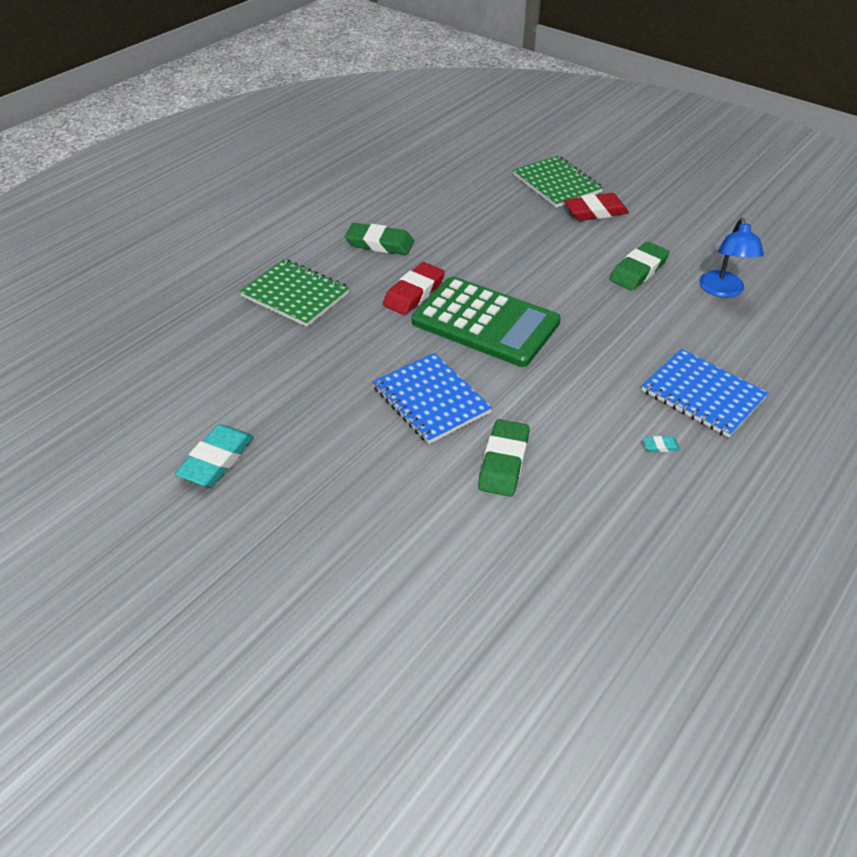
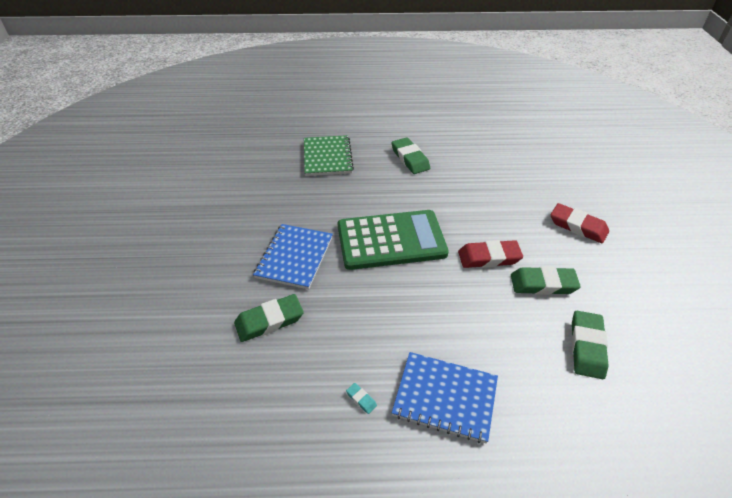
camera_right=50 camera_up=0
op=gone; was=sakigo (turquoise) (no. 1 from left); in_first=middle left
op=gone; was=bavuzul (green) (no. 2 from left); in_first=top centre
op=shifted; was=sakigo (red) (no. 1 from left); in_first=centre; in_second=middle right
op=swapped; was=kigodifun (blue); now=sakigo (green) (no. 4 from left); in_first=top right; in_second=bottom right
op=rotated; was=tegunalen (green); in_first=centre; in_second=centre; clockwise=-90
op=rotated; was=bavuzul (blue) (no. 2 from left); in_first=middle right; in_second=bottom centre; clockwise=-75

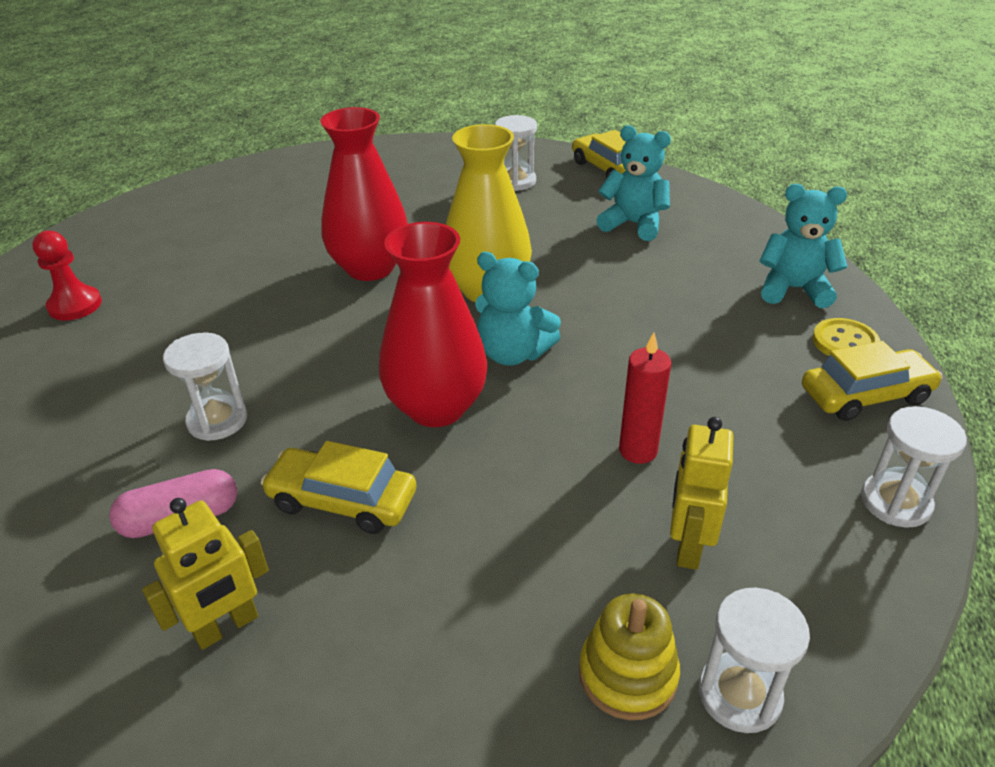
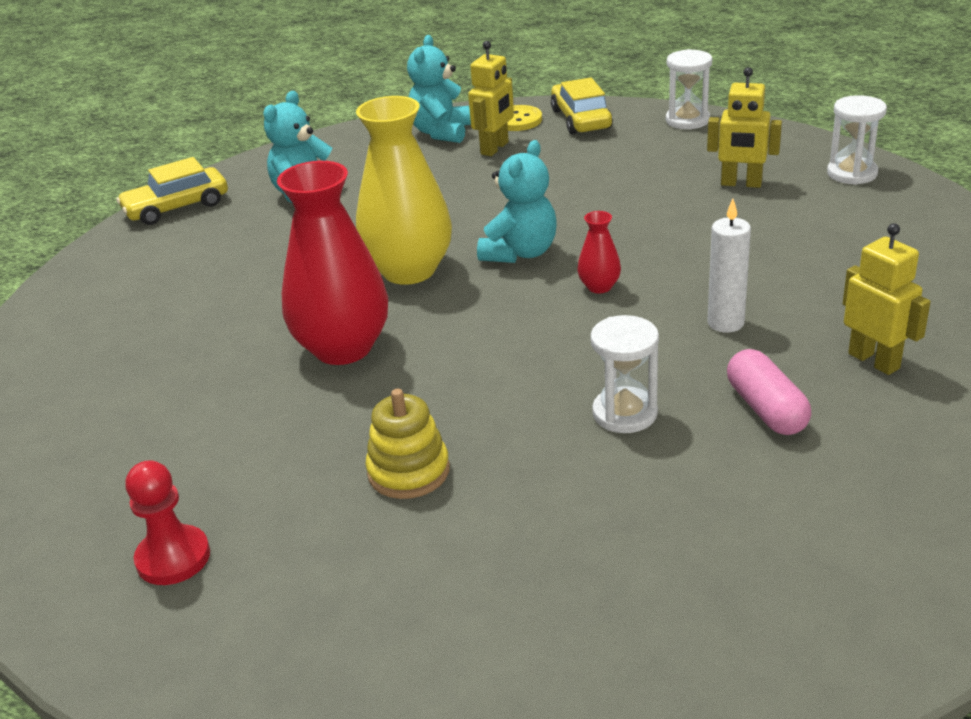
camera_right=-85 camera_up=-5
op=gone; was=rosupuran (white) (no. 2 from left); in_first=top centre
op=gone; was=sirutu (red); in_first=centre
op=new; now=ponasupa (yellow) (no. 1 from left); in_second=top centre
op=shifted; was=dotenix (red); in_first=middle left; in_second=bottom left
op=shifted; was=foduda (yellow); in_first=bottom centre; in_second=centre
op=swapped; was=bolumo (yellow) (no. 1 from left); now=sirutu (white); in_first=centre; in_second=middle right
op=scaled; was=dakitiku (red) (no. 2 from left); in_first=centre; in_second=centre; ratio=0.44

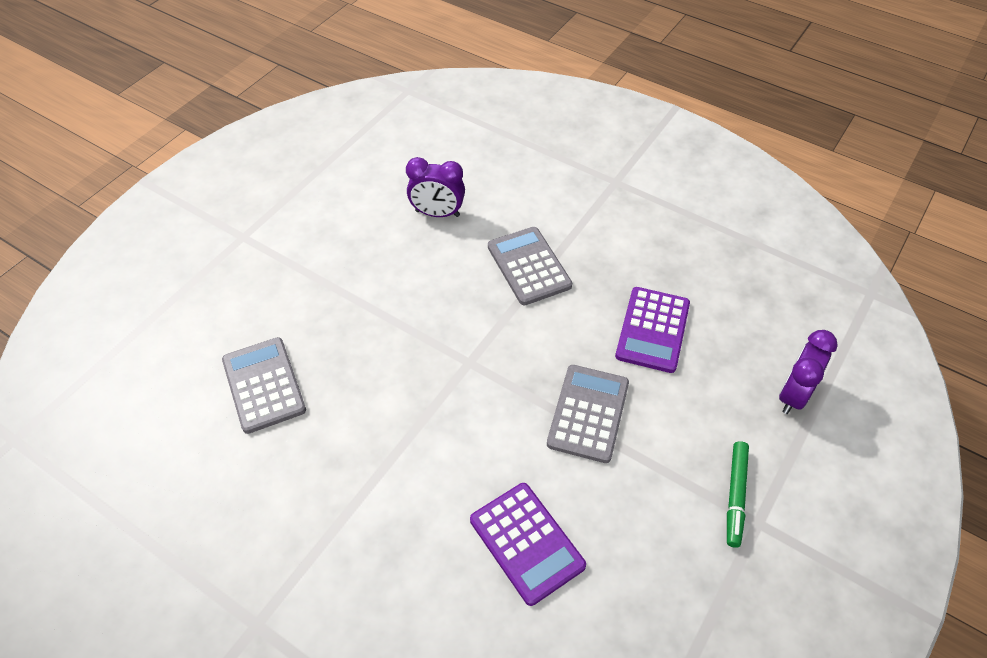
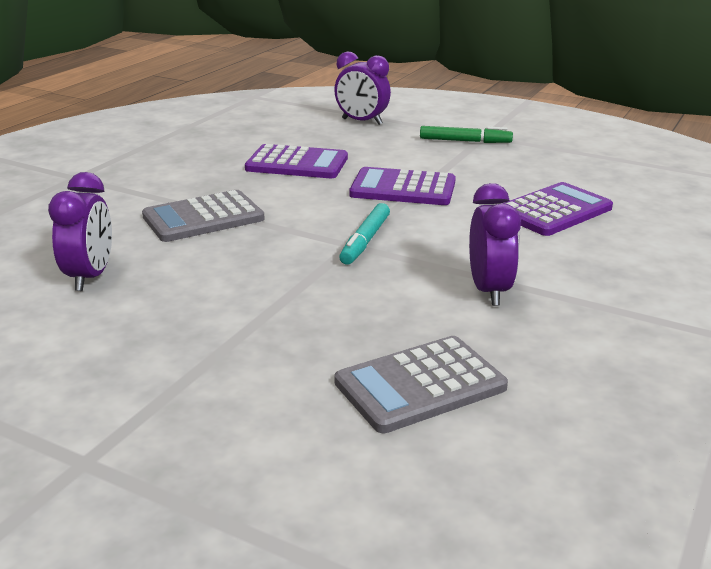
camera_right=-95 camera_up=-25
op=new; now=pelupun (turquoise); in_second=centre
op=new; now=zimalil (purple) (no. 3 from left); in_second=middle right
op=repainted; was=tegunalen (grey) (no. 3 from left); now=tegunalen (purple) (no. 2 from left); in_first=centre; in_second=top centre

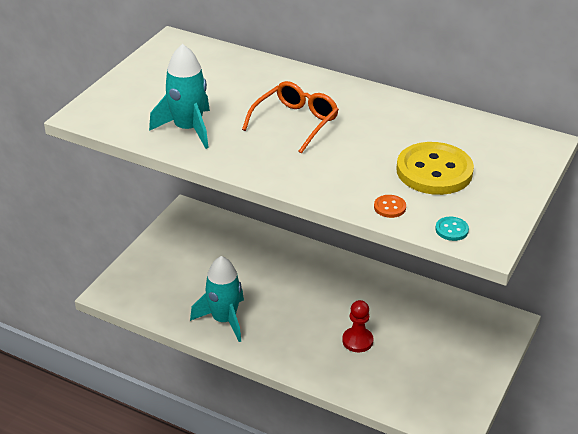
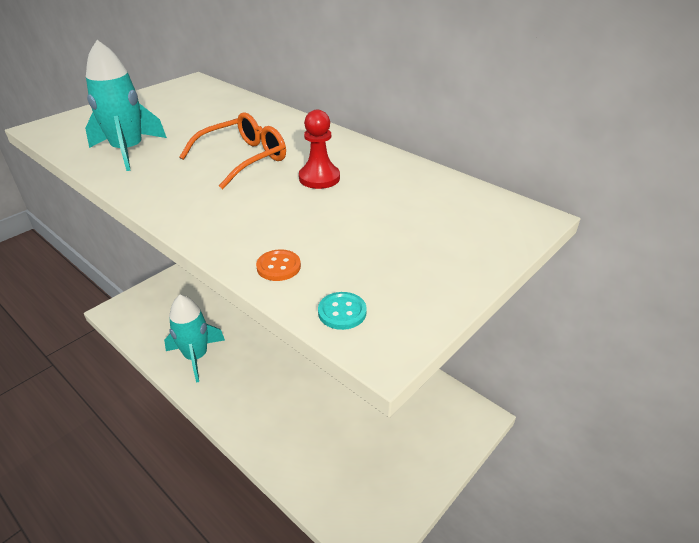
camera_right=15 camera_up=0
op=gone; was=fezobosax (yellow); in_first=middle right
op=shifted; was=dotenix (red); in_first=bottom centre; in_second=top centre

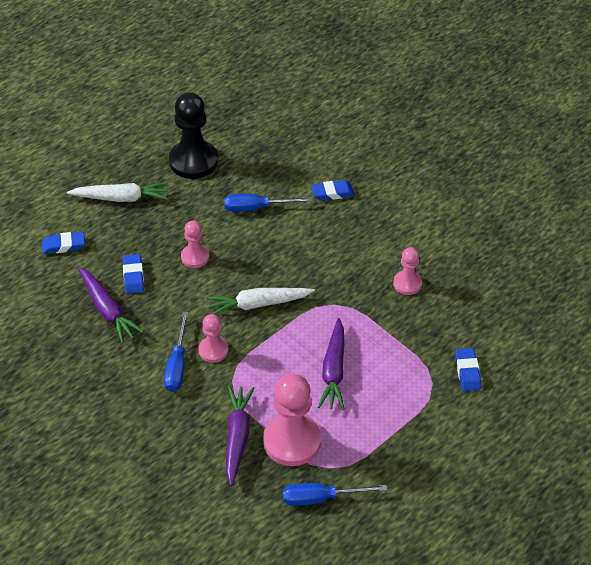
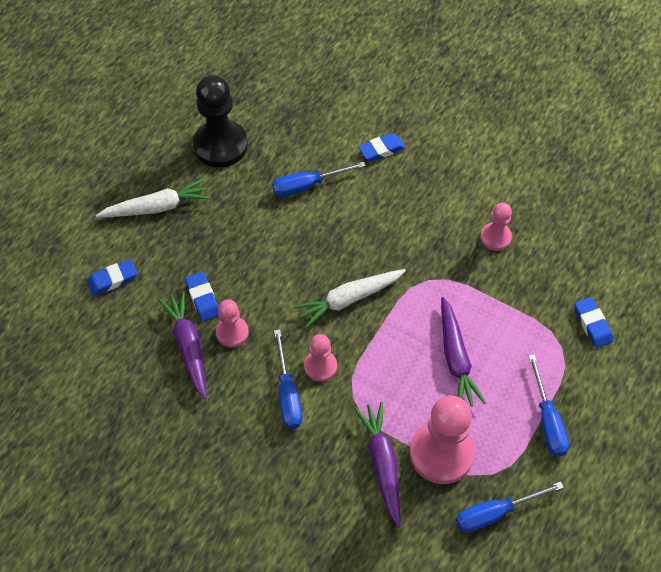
camera_right=-15 camera_up=10
op=new; now=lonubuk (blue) (no. 4 from left); in_second=bottom right
op=shifted; was=dotenix (pink) (no. 1 from left); in_first=middle left; in_second=centre
op=rotated; was=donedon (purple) (no. 1 from left); in_first=middle left; in_second=middle left; clockwise=-150

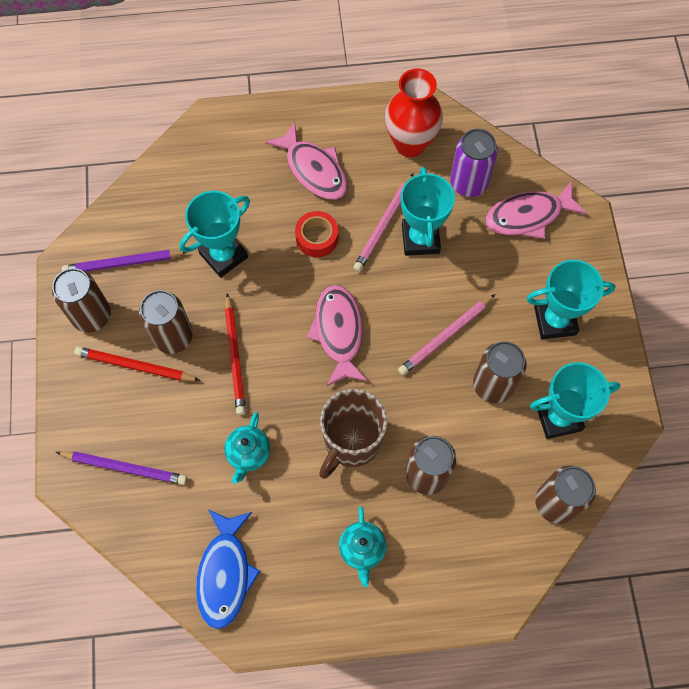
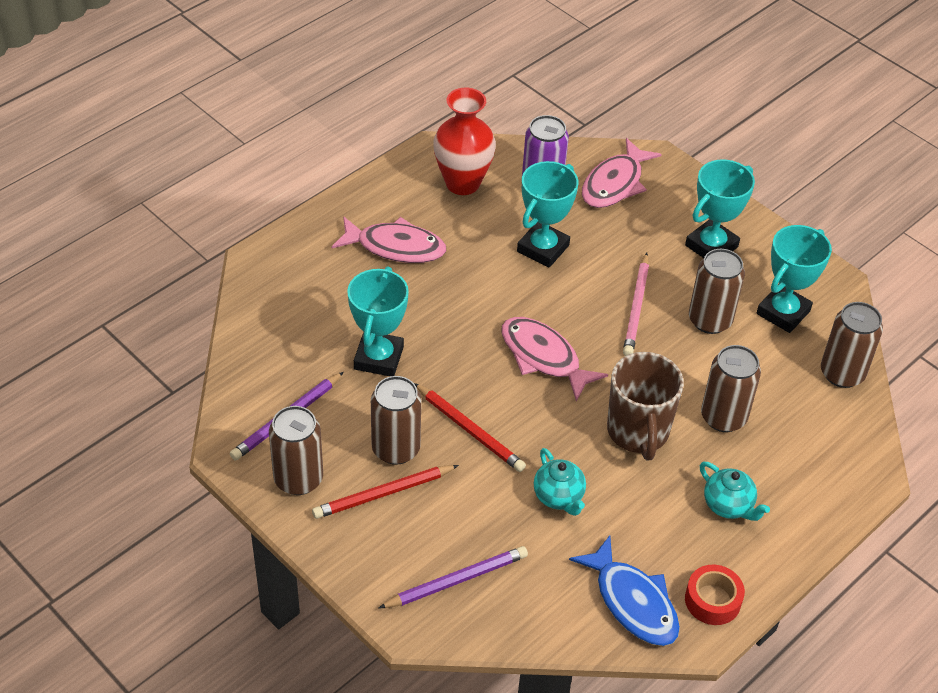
camera_right=-40 camera_up=-20
op=gone; was=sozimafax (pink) (no. 1 from left); in_first=top centre
op=shifted; was=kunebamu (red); in_first=centre; in_second=bottom right
op=rotated; was=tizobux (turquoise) (no. 2 from left); in_first=top centre; in_second=top centre; clockwise=75

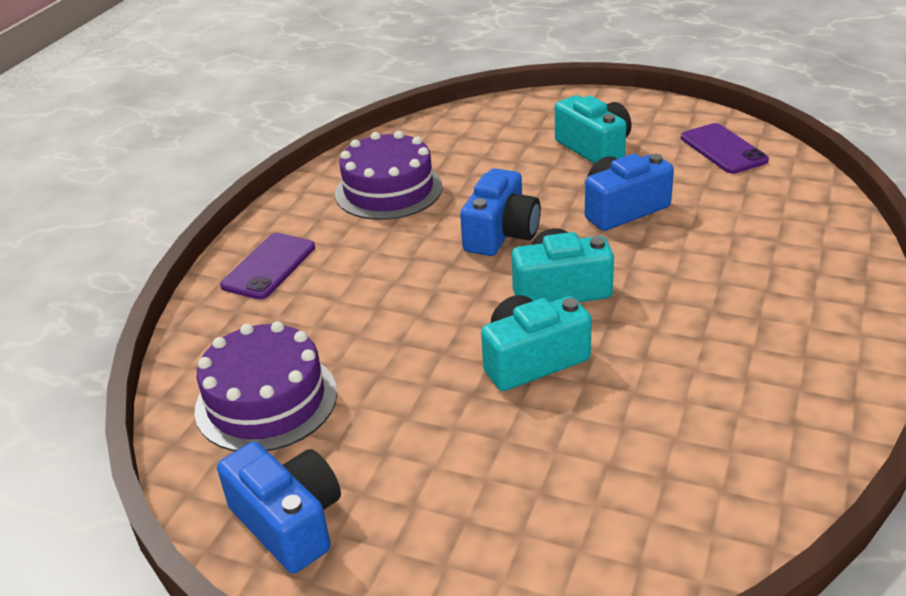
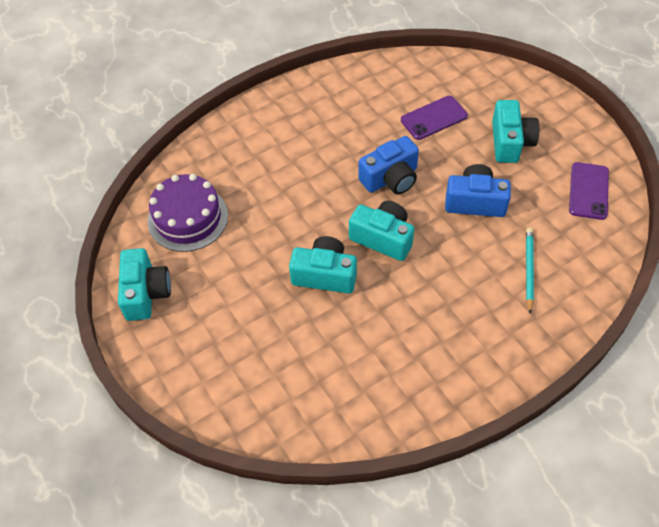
camera_right=35 camera_up=20
op=gone; was=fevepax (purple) (no. 2 from left); in_first=top centre
op=new; now=sozimafax (turquoise); in_second=middle right
op=shifted; was=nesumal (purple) (no. 1 from left); in_first=middle left; in_second=top centre
op=repainted; was=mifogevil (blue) (no. 1 from left); now=mifogevil (turquoise) (no. 1 from left); in_first=bottom left; in_second=middle left

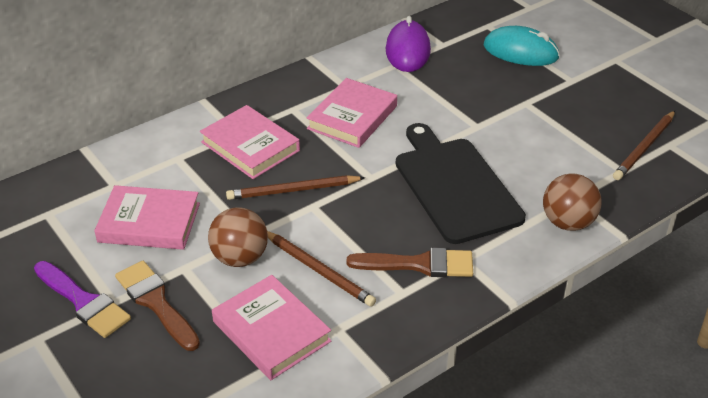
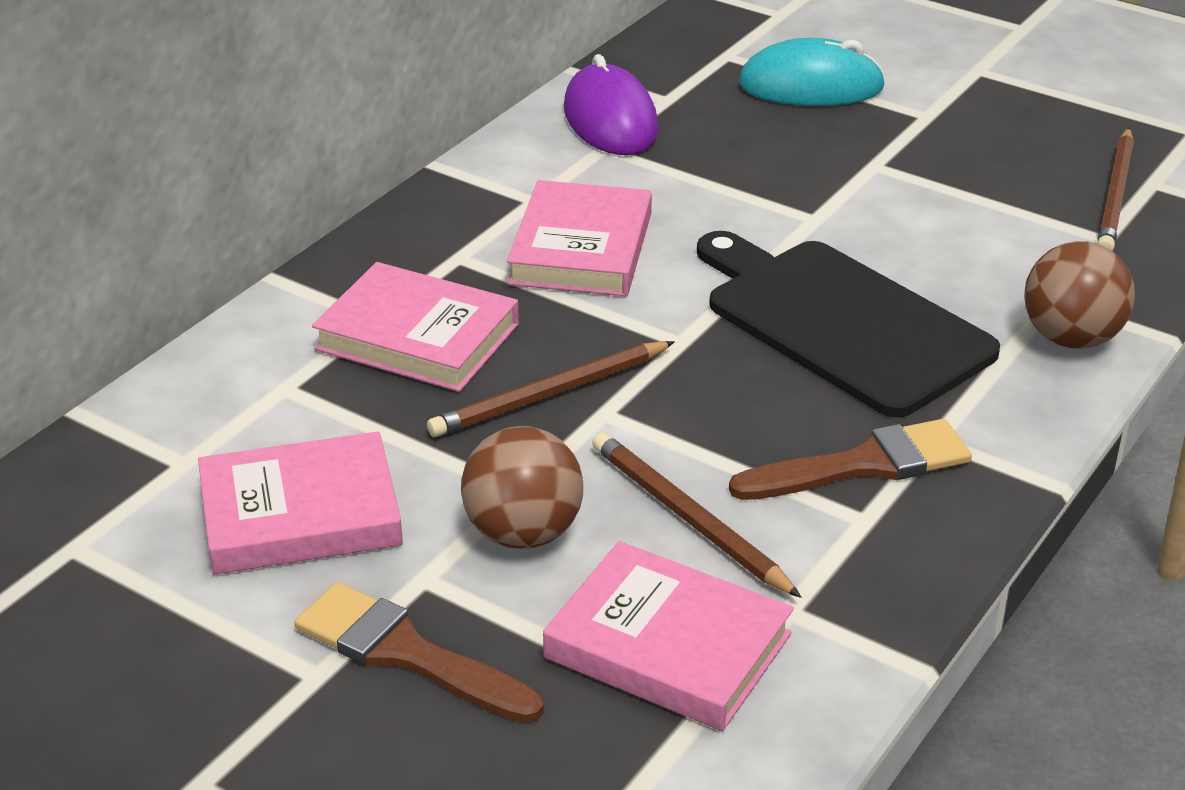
camera_right=-20 camera_up=-5
op=gone; was=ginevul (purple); in_first=bottom left
op=rotated; was=sozimafax (brown) (no. 2 from left); in_first=bottom centre; in_second=centre; clockwise=-150

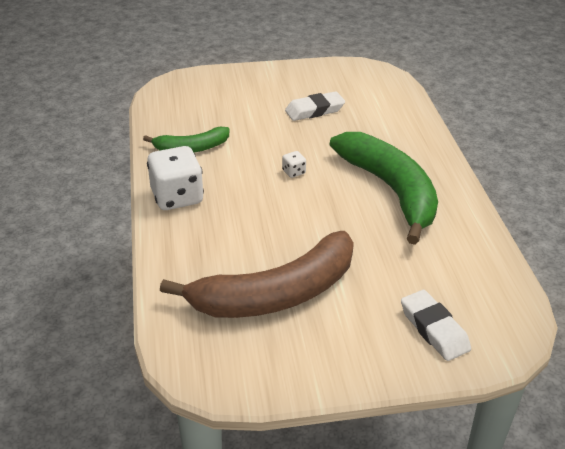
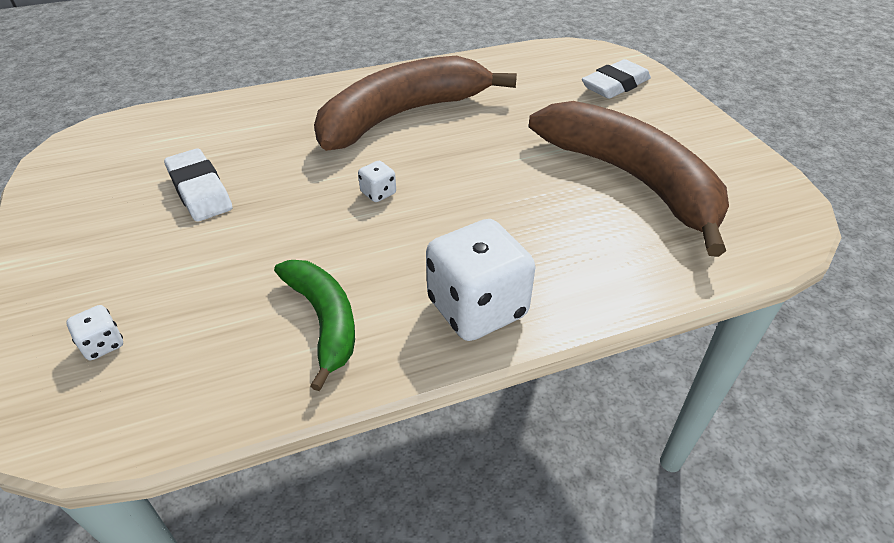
camera_right=-100 camera_up=5
op=new; now=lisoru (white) (no. 1 from left); in_second=middle left
op=repainted; was=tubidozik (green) (no. 2 from left); now=tubidozik (brown) (no. 1 from left); in_first=middle right; in_second=top centre

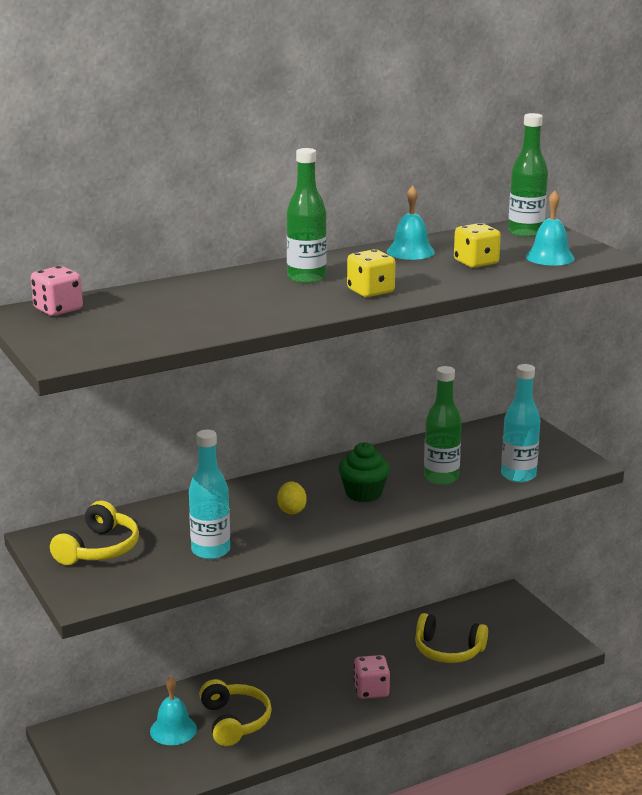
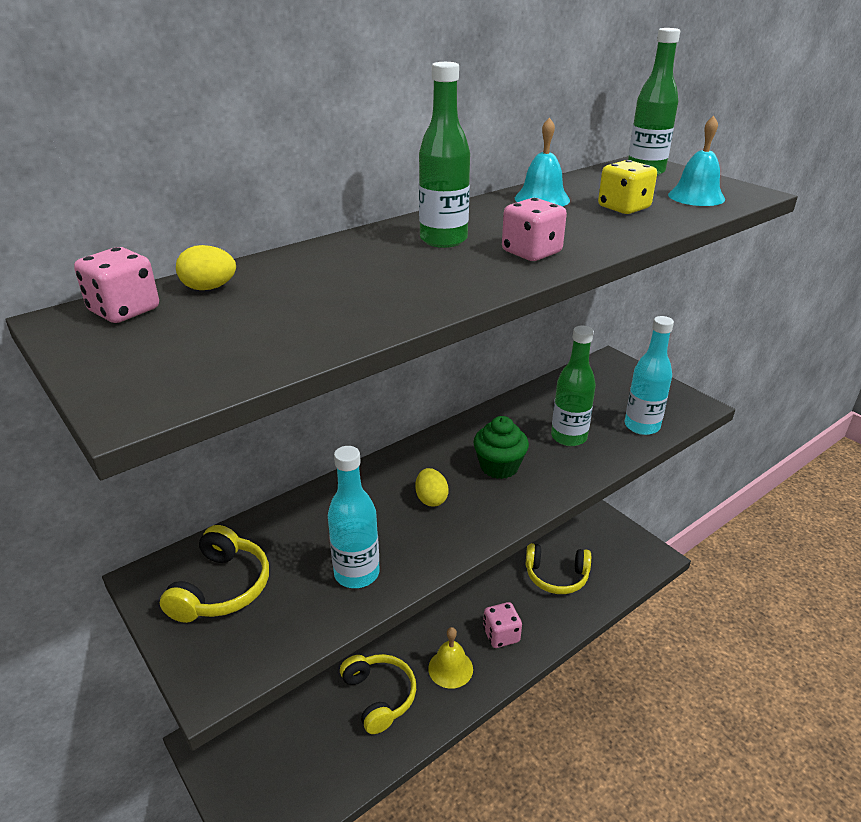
camera_right=-10 camera_up=10
op=gone; was=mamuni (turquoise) (no. 1 from left); in_first=bottom left
op=new; now=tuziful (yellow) (no. 1 from left); in_second=top left
op=new; now=mamuni (yellow); in_second=bottom centre
op=repainted; was=lisoru (yellow) (no. 1 from left); now=lisoru (pink) (no. 3 from left); in_first=centre; in_second=top centre

